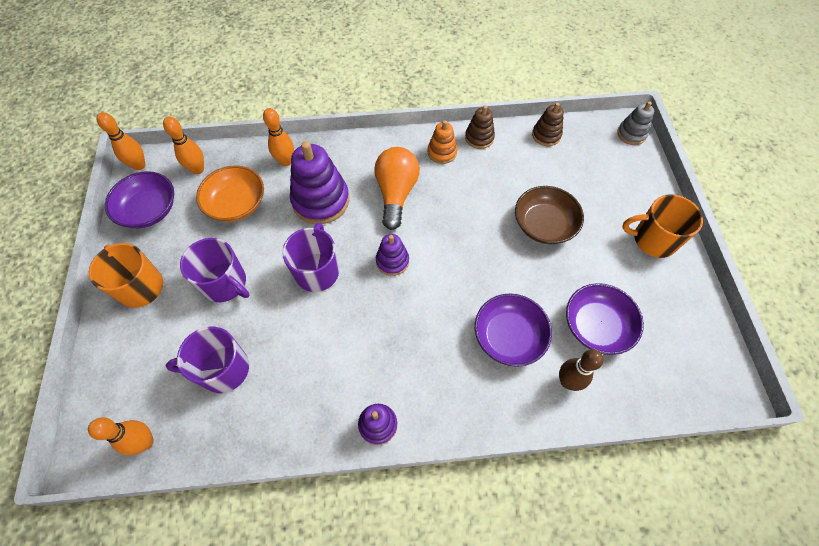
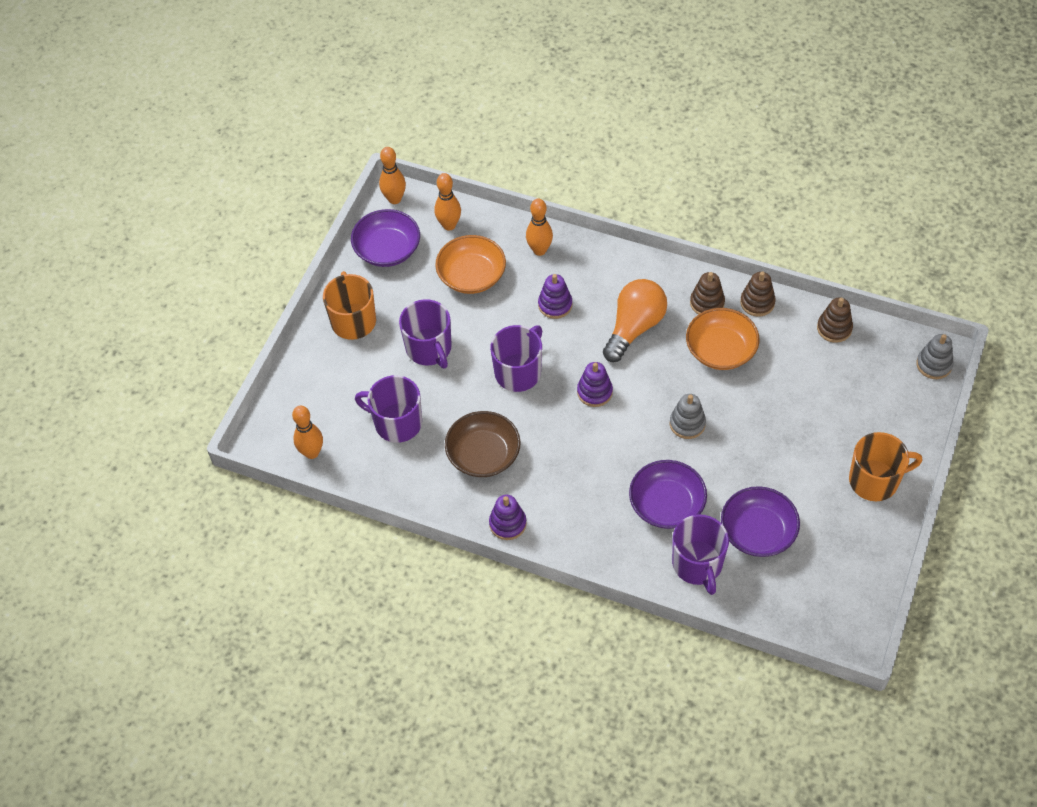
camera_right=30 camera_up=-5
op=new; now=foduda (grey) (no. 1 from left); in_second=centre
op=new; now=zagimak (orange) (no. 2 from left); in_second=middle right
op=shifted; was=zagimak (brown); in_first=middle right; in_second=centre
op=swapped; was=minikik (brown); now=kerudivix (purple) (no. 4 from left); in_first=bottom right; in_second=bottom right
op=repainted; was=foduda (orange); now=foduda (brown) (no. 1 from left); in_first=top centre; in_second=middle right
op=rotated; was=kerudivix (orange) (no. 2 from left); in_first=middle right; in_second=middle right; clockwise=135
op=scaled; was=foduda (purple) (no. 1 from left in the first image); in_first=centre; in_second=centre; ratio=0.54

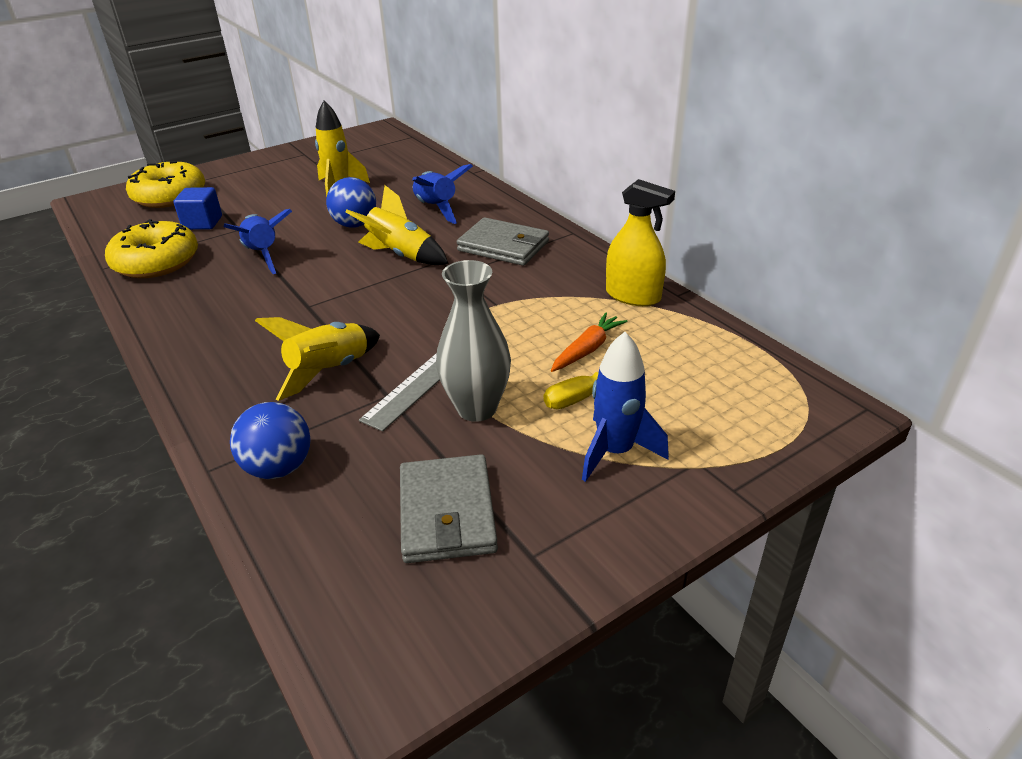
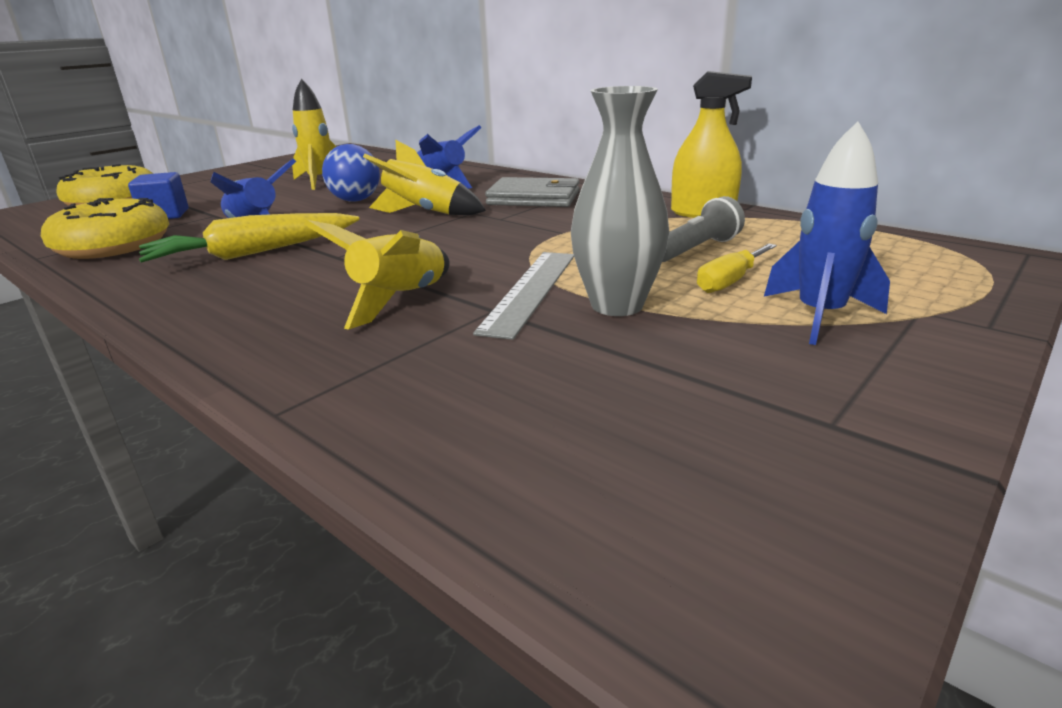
camera_right=-15 camera_up=-10
op=gone; was=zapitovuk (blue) (no. 1 from left); in_first=middle left
op=gone; was=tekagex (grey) (no. 1 from left); in_first=bottom centre
op=new; now=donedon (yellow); in_second=middle left
op=swapped; was=donedon (orange); now=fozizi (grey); in_first=centre; in_second=top centre

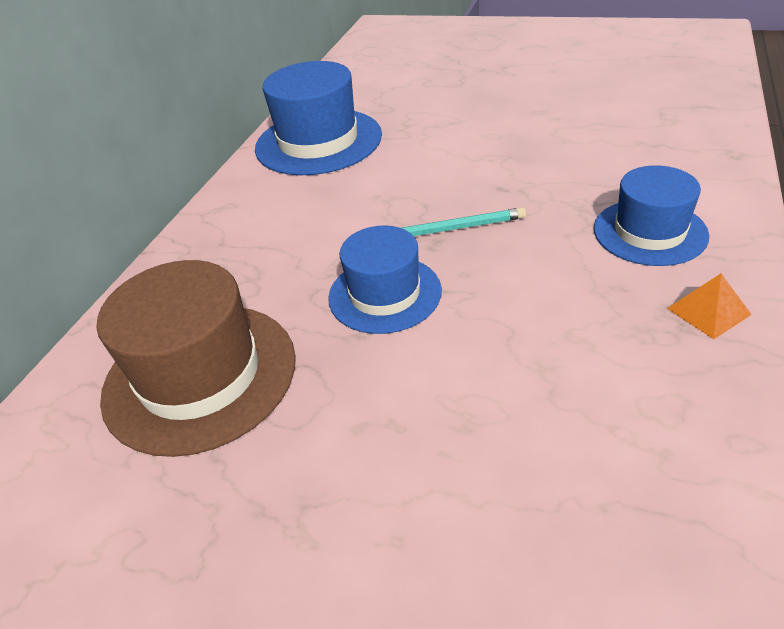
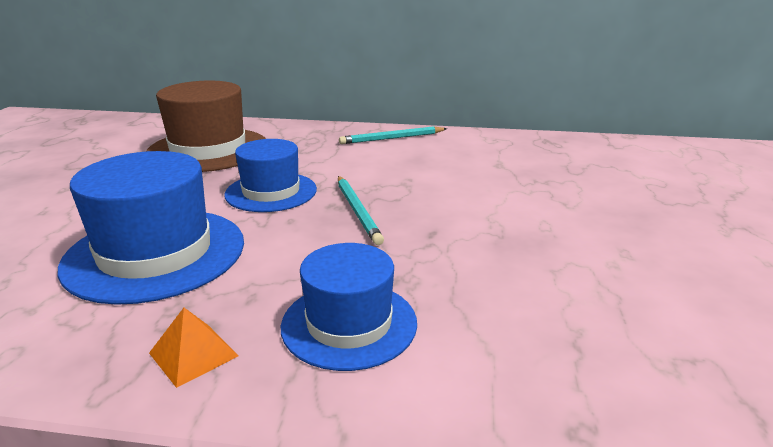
camera_right=75 camera_up=-15
op=new; now=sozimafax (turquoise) (no. 2 from left); in_second=top centre
op=shifted; was=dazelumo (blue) (no. 1 from left); in_first=top centre; in_second=middle left

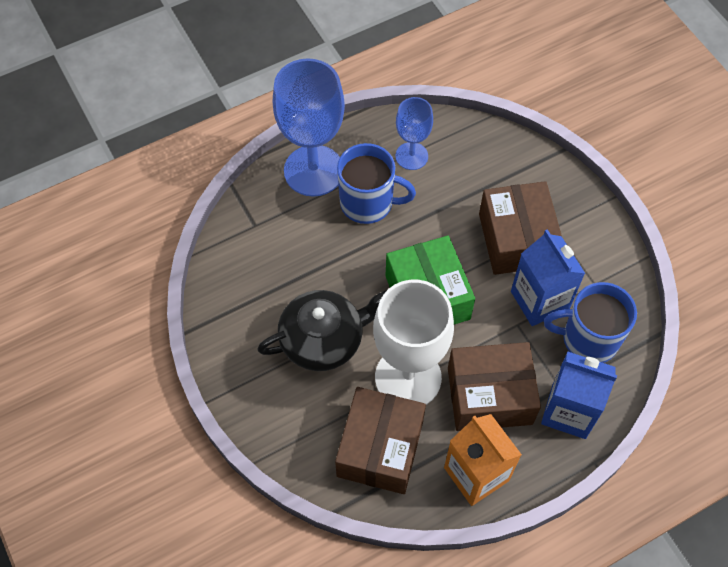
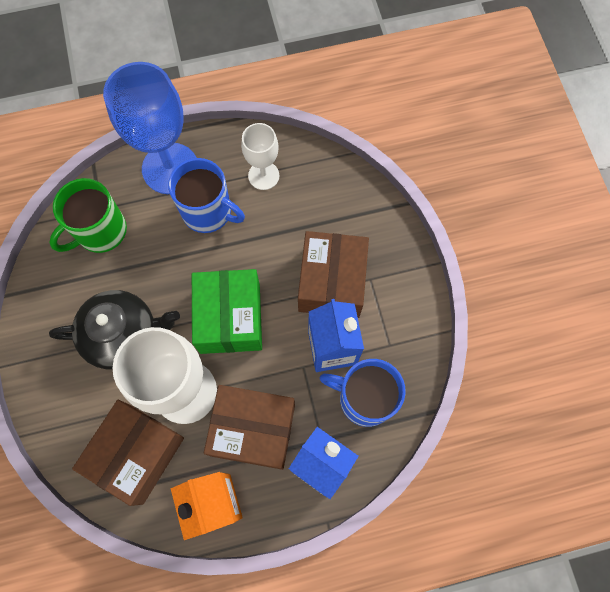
camera_right=15 camera_up=10
op=new; now=kerudivix (green); in_second=middle left
op=repainted; was=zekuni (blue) (no. 2 from left); now=zekuni (white) (no. 2 from left); in_first=top centre; in_second=top centre

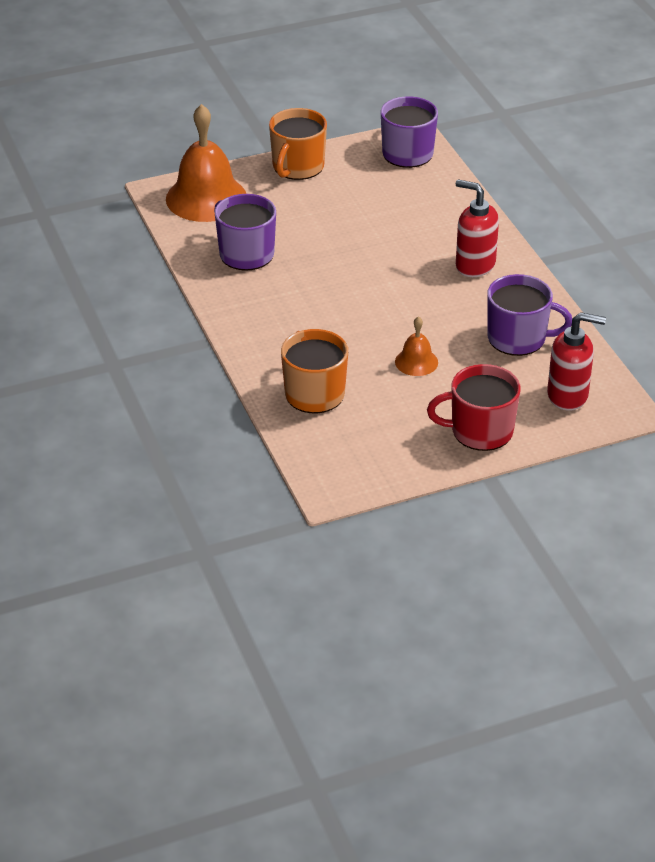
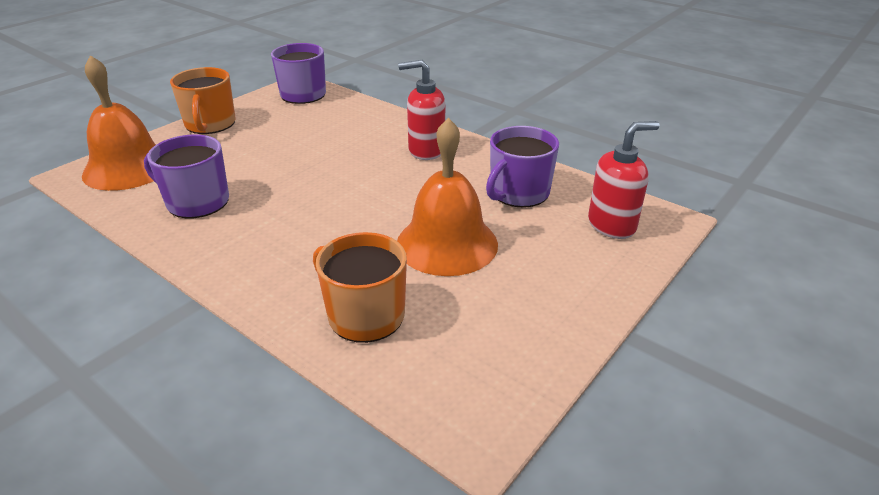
camera_right=-30 camera_up=-5
op=gone; was=kerudivix (red); in_first=middle right
op=rotated; was=kerudivix (purple) (no. 3 from left); in_first=middle right; in_second=centre; clockwise=150
op=scaled; was=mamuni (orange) (no. 2 from left); in_first=centre; in_second=centre; ratio=2.09

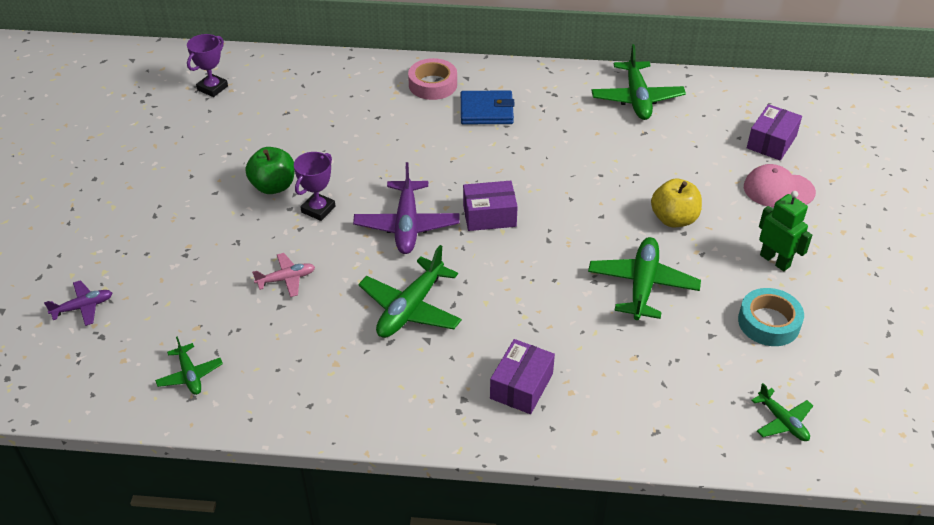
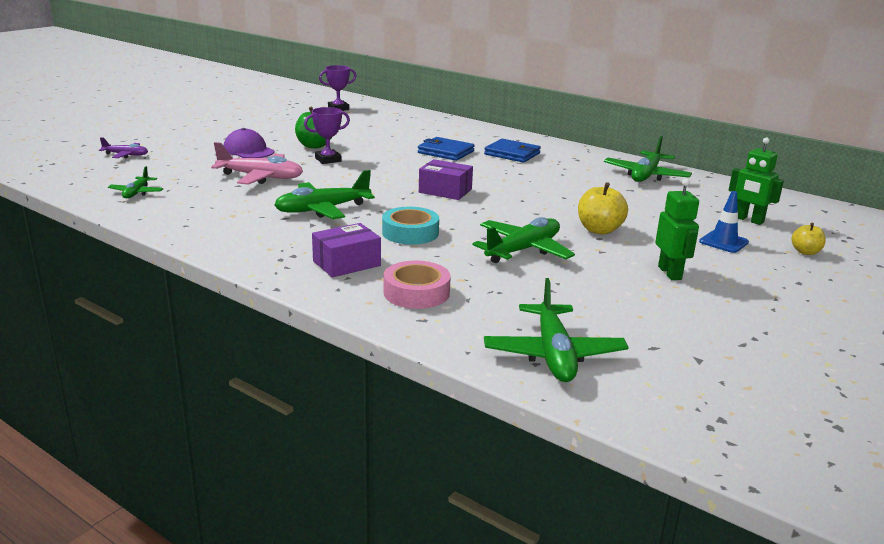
camera_right=30 camera_up=-20
op=gone; was=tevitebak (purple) (no. 2 from left); in_first=centre
op=new; now=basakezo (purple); in_second=top left
op=new; now=tekagex (blue) (no. 1 from left); in_second=top centre
op=new; now=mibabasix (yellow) (no. 2 from left); in_second=middle right
op=shifted; was=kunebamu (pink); in_first=top centre; in_second=centre
op=shifted; was=kunebamu (turquoise); in_first=middle right; in_second=centre
op=swapped; was=basakezo (pink); now=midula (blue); in_first=middle right; in_second=middle right
op=swapped; was=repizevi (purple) (no. 3 from left); now=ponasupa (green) (no. 2 from left); in_first=top right; in_second=top right
op=scaled; was=tevitebak (pink); in_first=middle left; in_second=top left; ratio=1.8
op=scaled; was=tevitebak (green) (no. 5 from left in the first image); in_first=bottom right; in_second=centre; ratio=1.8

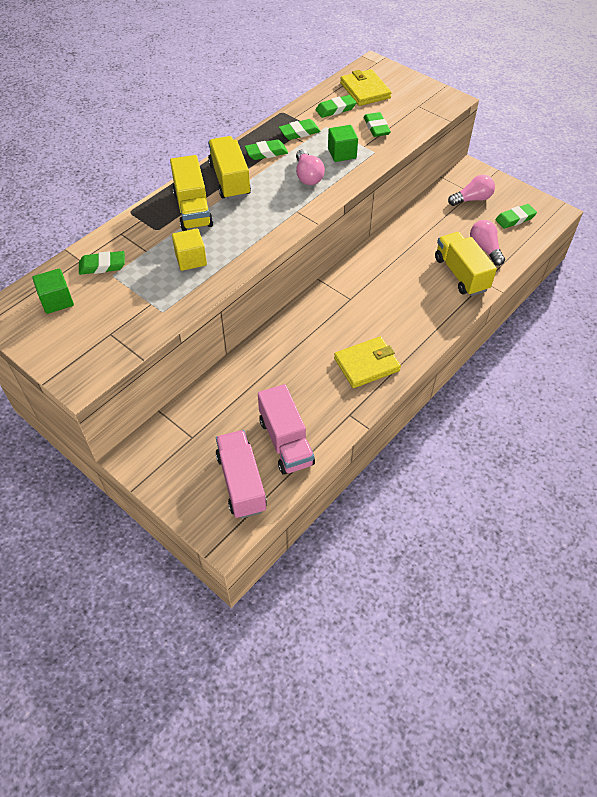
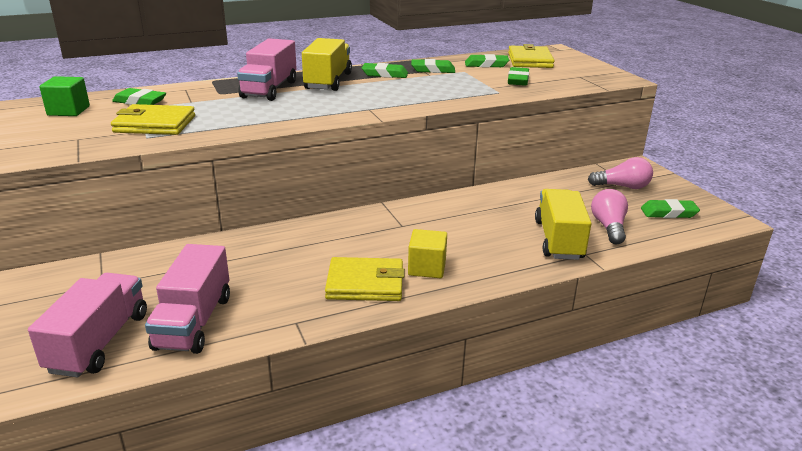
camera_right=25 camera_up=-25
op=gone; was=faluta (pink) (no. 1 from left); in_first=top centre
op=gone; was=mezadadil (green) (no. 2 from left); in_first=top centre
op=new; now=tekagex (yellow) (no. 1 from left); in_second=top left
op=shifted; was=mezadadil (yellow); in_first=top left; in_second=centre
op=repainted; was=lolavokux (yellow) (no. 1 from left); now=lolavokux (pink) (no. 3 from left); in_first=top left; in_second=top left

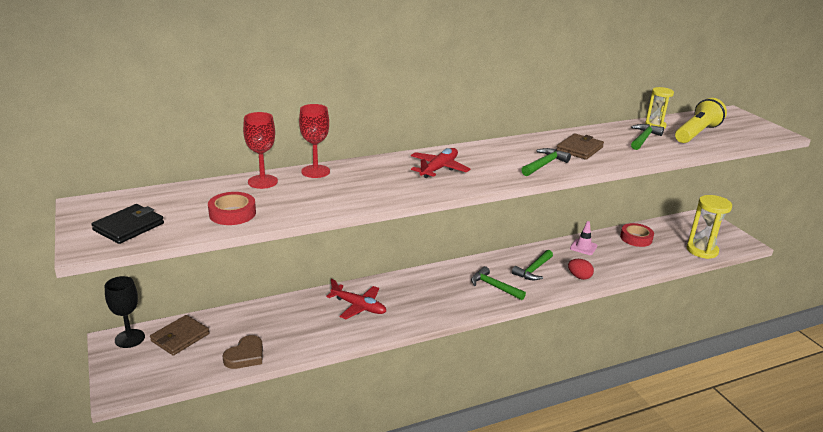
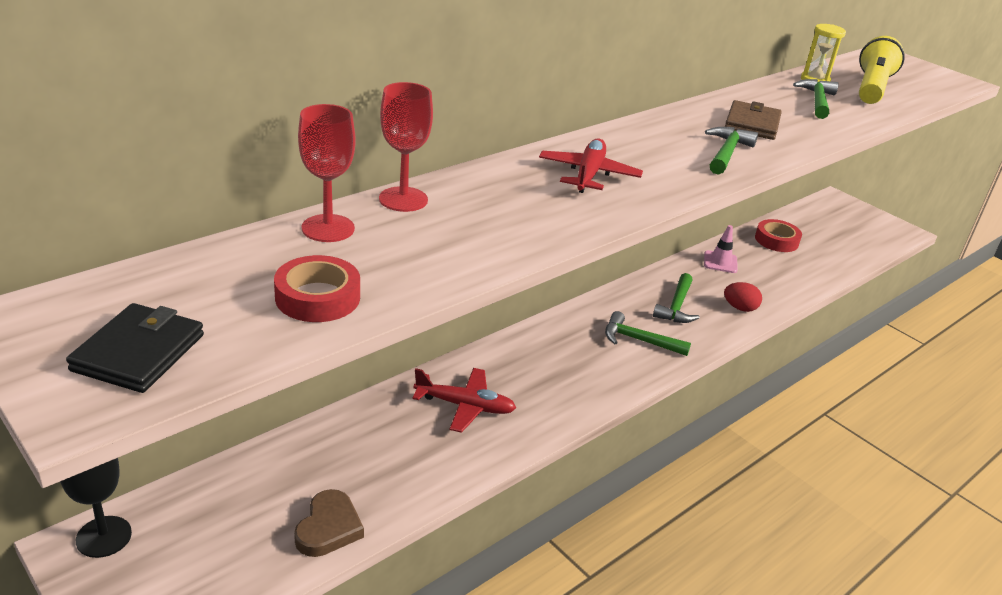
camera_right=-20 camera_up=5
op=gone; was=tekagex (brown) (no. 1 from left); in_first=bottom left
op=gone; was=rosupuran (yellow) (no. 2 from left); in_first=middle right

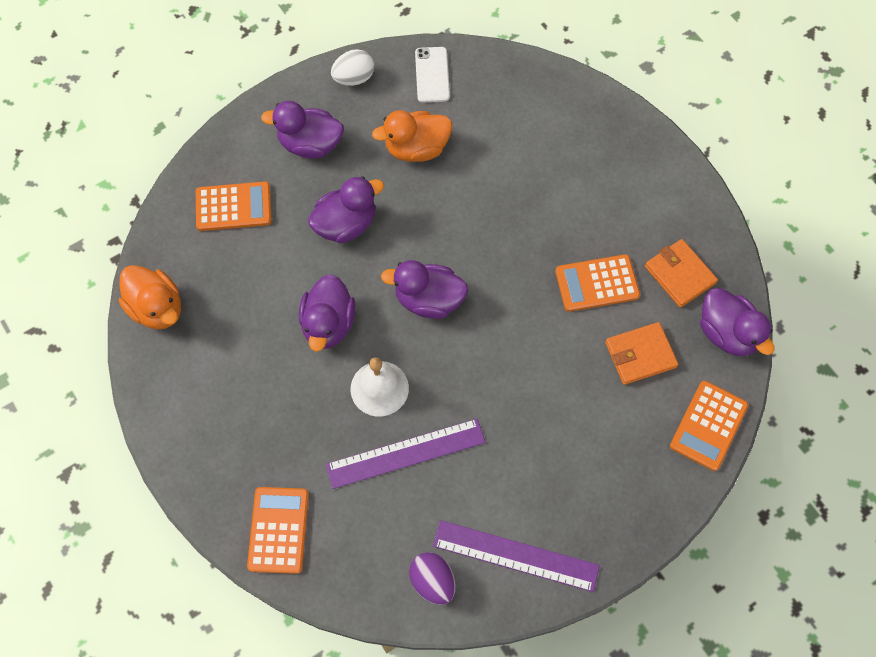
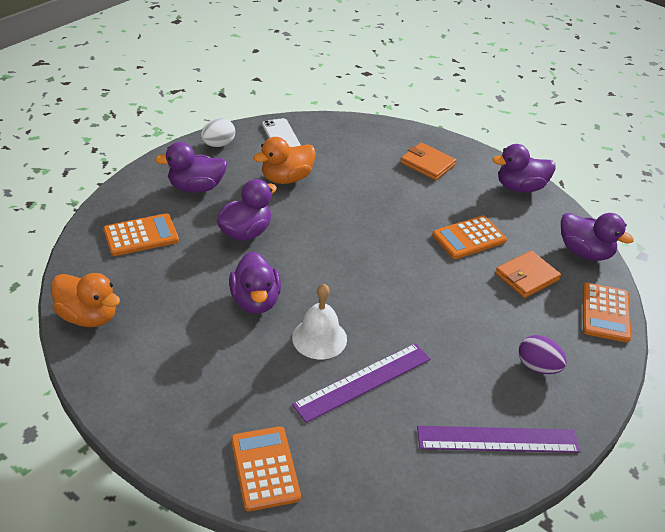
camera_right=-20 camera_up=-25
op=shifted; was=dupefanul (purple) (no. 4 from left); in_first=centre; in_second=top right
op=shifted; was=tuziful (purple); in_first=bottom centre; in_second=middle right
op=shifted; was=tekagex (orange) (no. 2 from left in the first image); now=tekagex (orange) (no. 1 from left); in_first=middle right; in_second=top centre

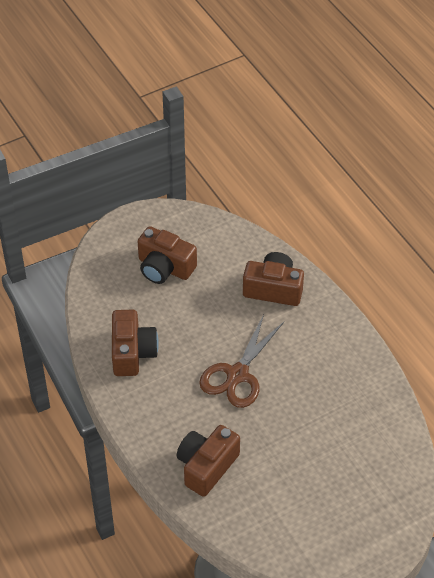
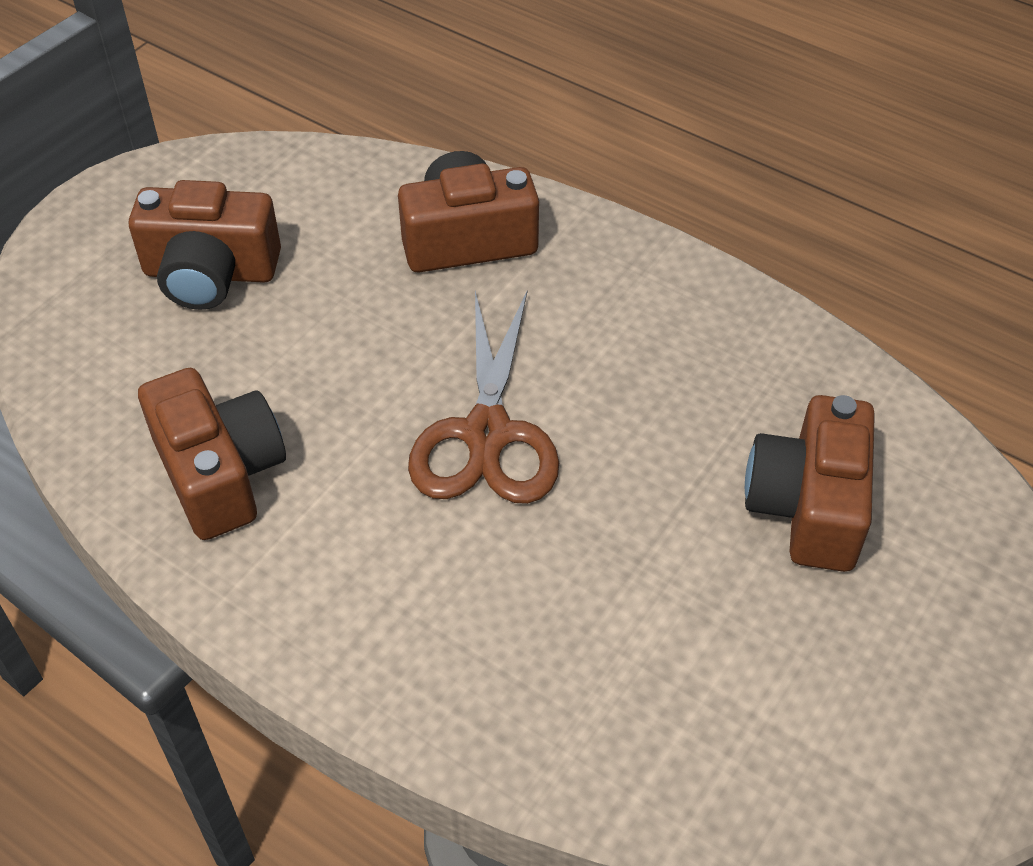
camera_right=-25 camera_up=0
op=shifted; was=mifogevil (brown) (no. 3 from left in the first image); now=mifogevil (brown) (no. 4 from left); in_first=bottom centre; in_second=middle right

